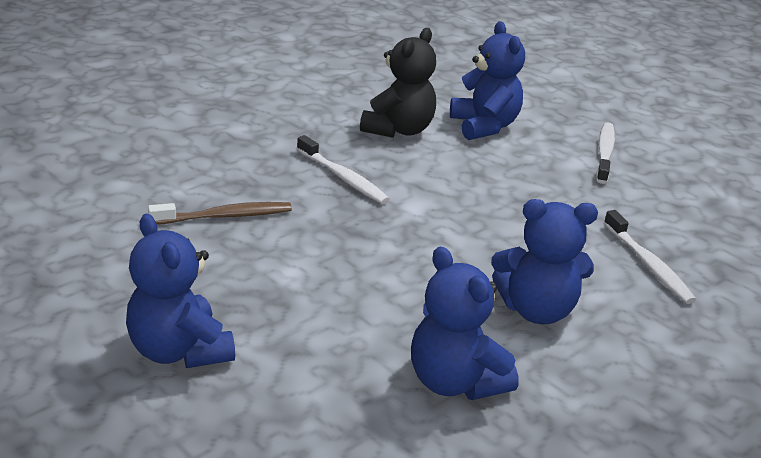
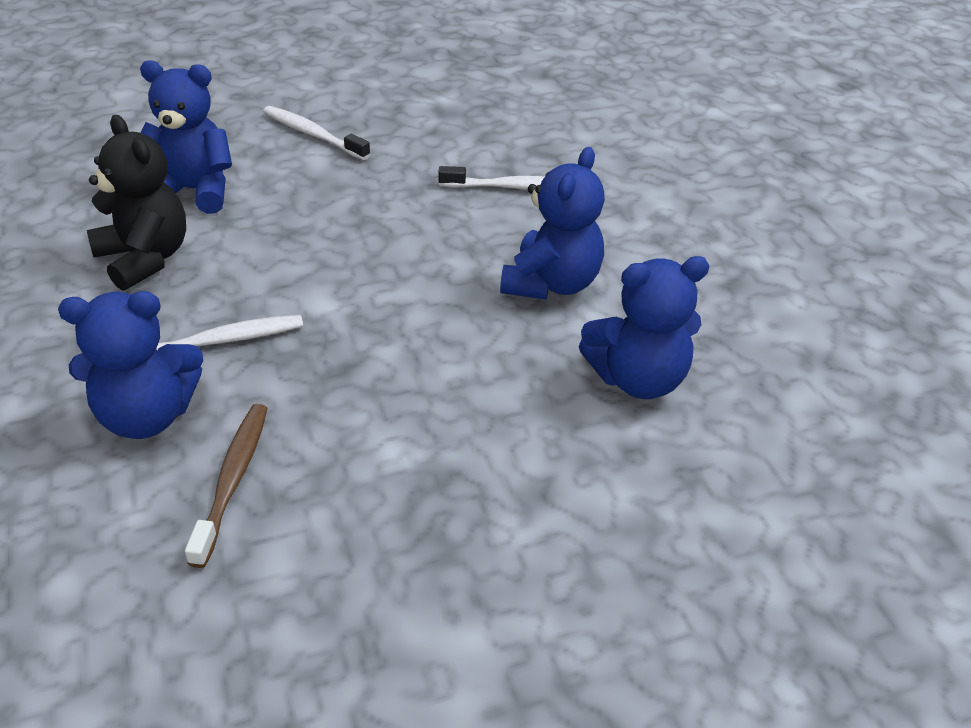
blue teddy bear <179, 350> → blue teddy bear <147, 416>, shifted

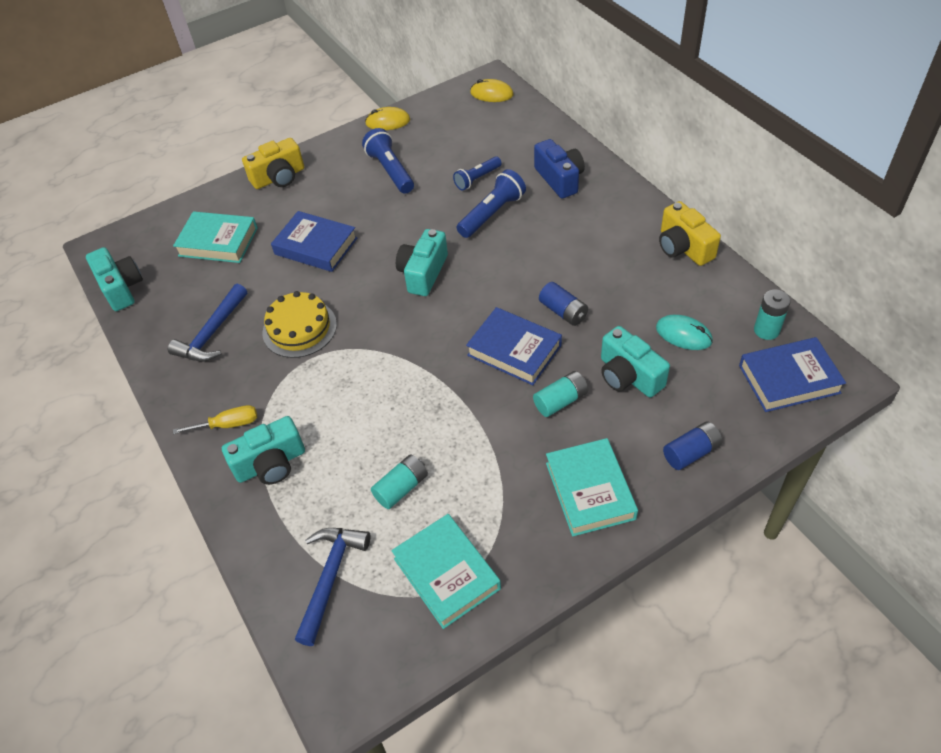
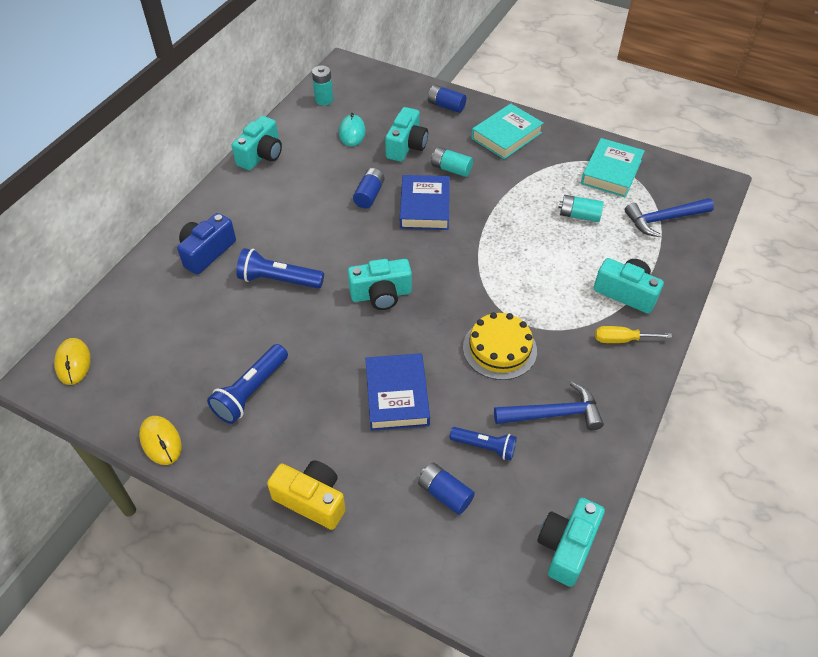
blue book <789, 379> → -
blue flashlight <477, 179> → blue flashlight <484, 447>, shifted
turquoise book <218, 242> → blue battery <445, 493>
yellow camera <683, 247> → turquoise camera <261, 155>
yellow screwdriver <228, 424> → yellow screwdriver <621, 340>, 45 degrees counterclockwise

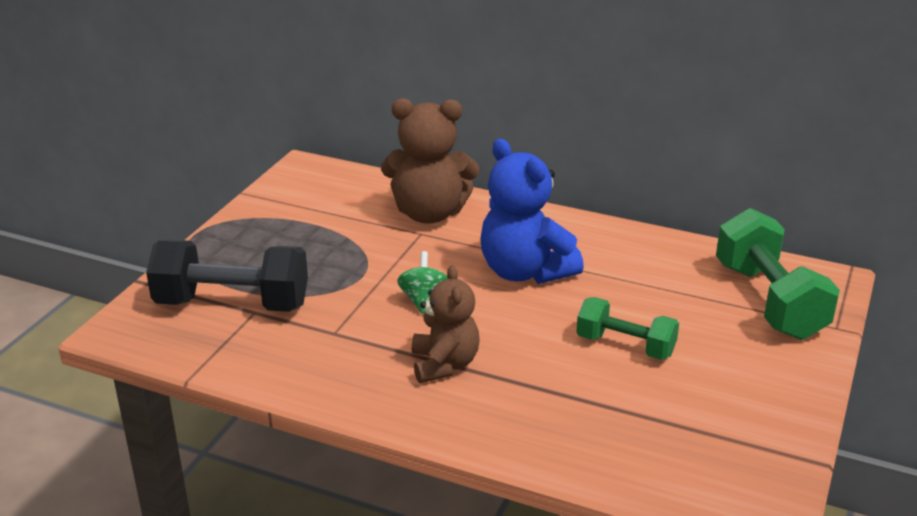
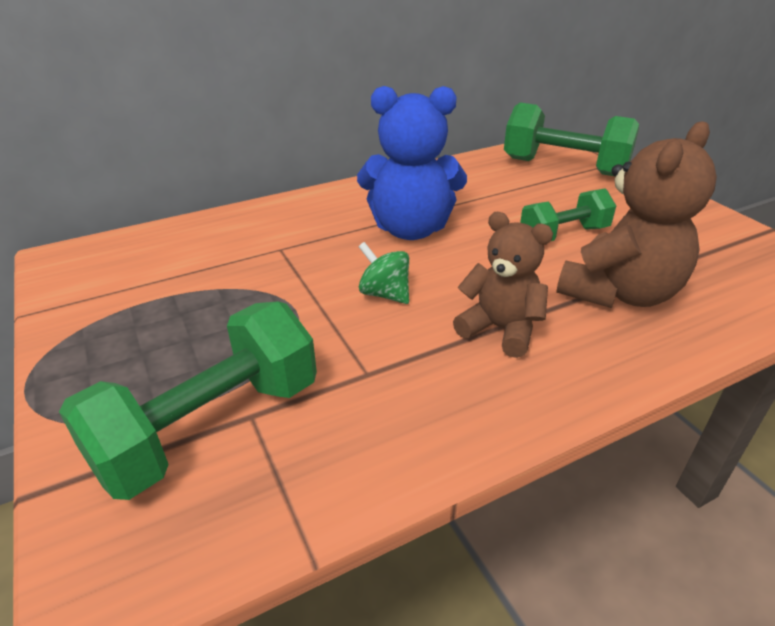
brown teddy bear <429, 213> → brown teddy bear <619, 293>, shifted
black dumbbell <232, 304> → green dumbbell <210, 427>

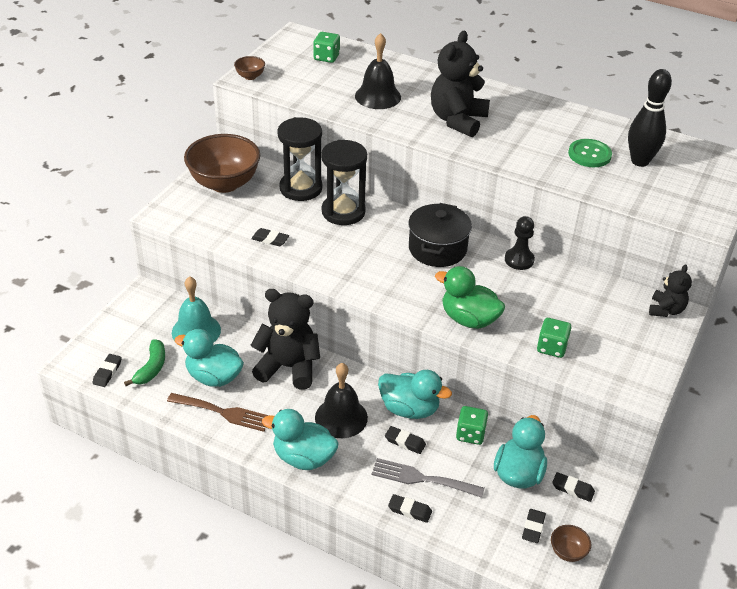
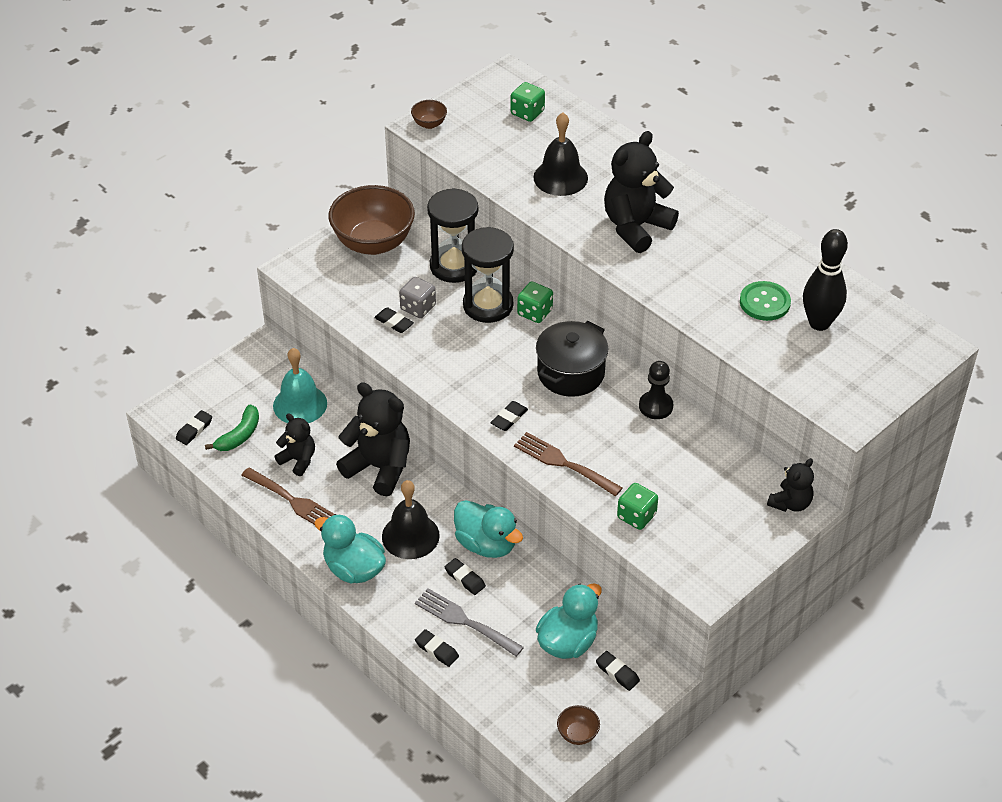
- → grey dice <418, 307>
green dice <470, 434> → green dice <534, 312>, shifted
black eraser <533, 528> → black eraser <509, 418>, shifted
turquoise duck <214, 377> → black teddy bear <298, 460>
green duck <469, 319> → brown fork <563, 463>

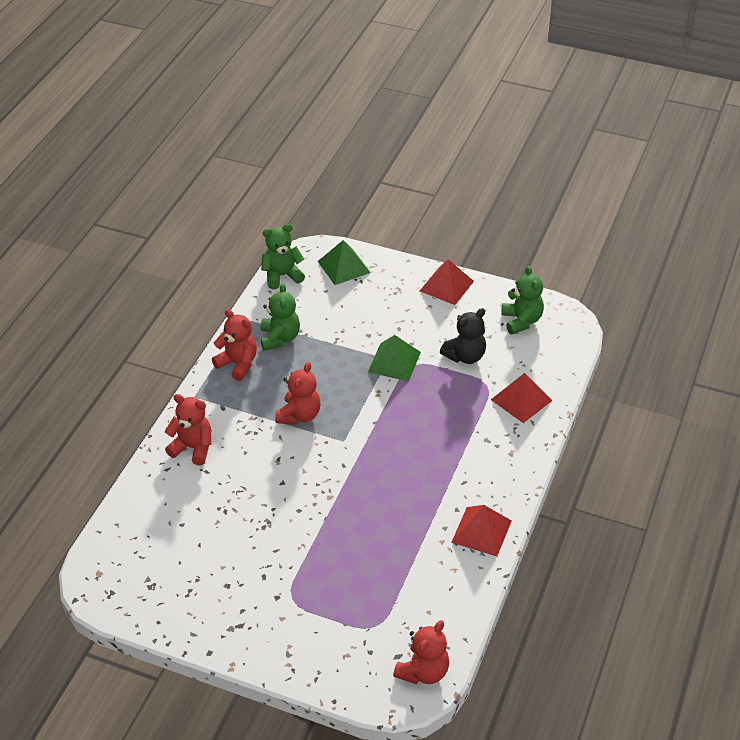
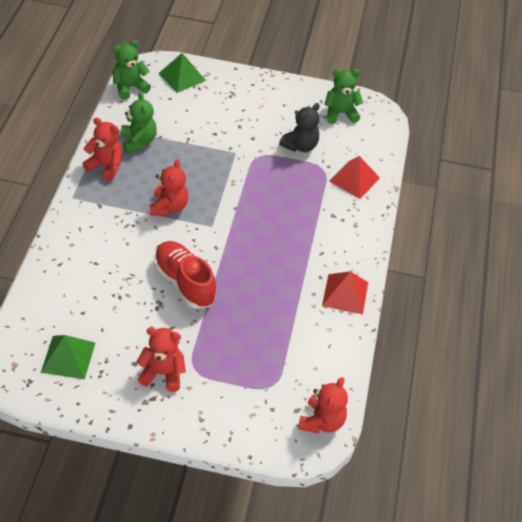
red pyramid <446, 286> → -
- → red shoe <184, 282>
red teddy bear <193, 448> → red teddy bear <162, 373>, shifted
green pyramid <394, 362> → green pyramid <68, 357>, shifted
green teddy bear <521, 321> → green teddy bear <340, 113>, 75 degrees counterclockwise

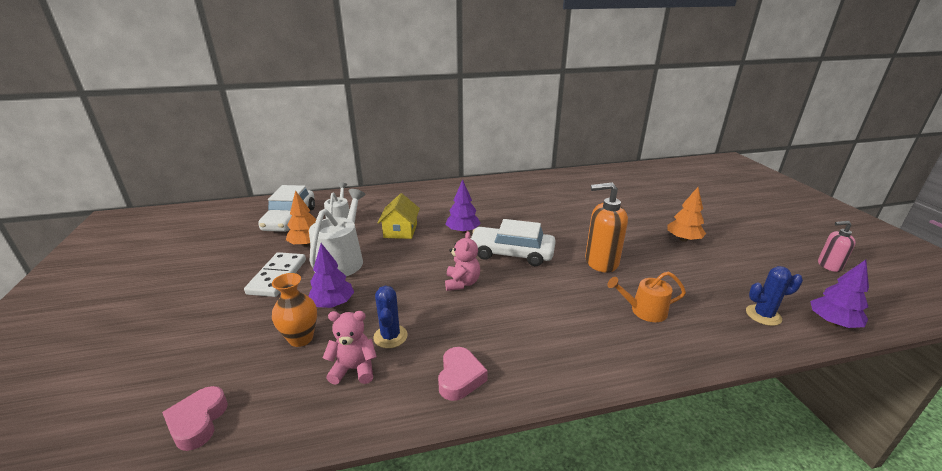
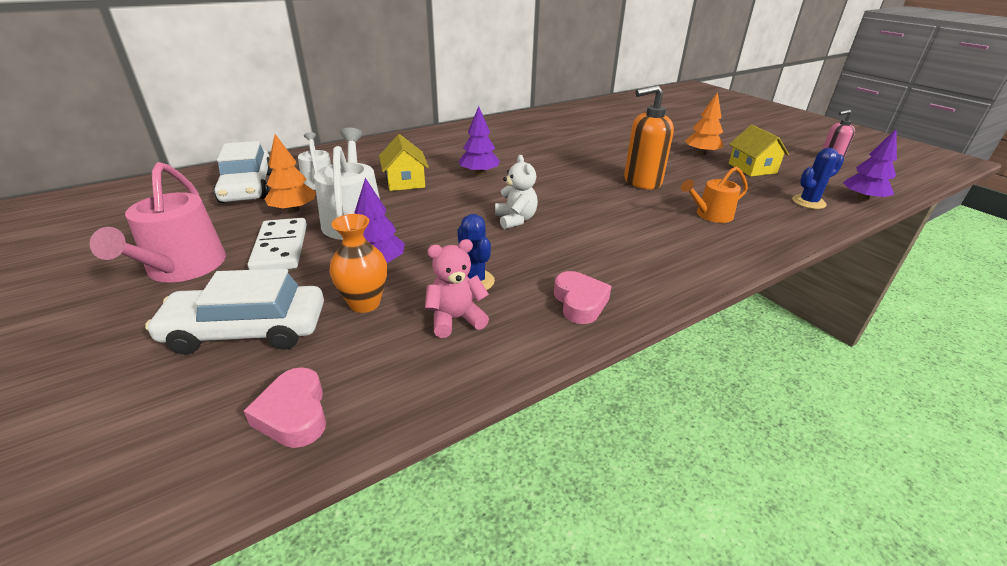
- → pink watering can <182, 268>
- → yellow house <752, 168>
white car <511, 253> → white car <247, 330>, shifted
pink teddy bear <462, 283> → white teddy bear <515, 220>

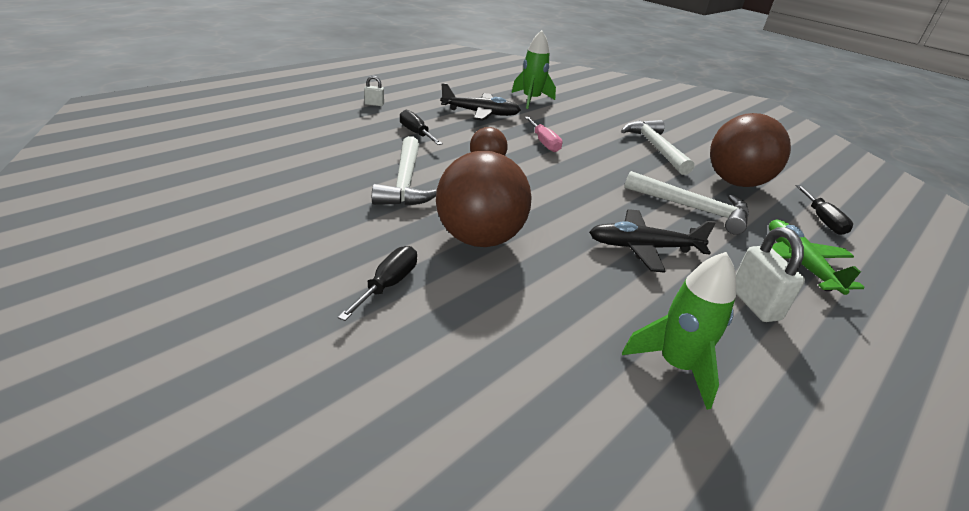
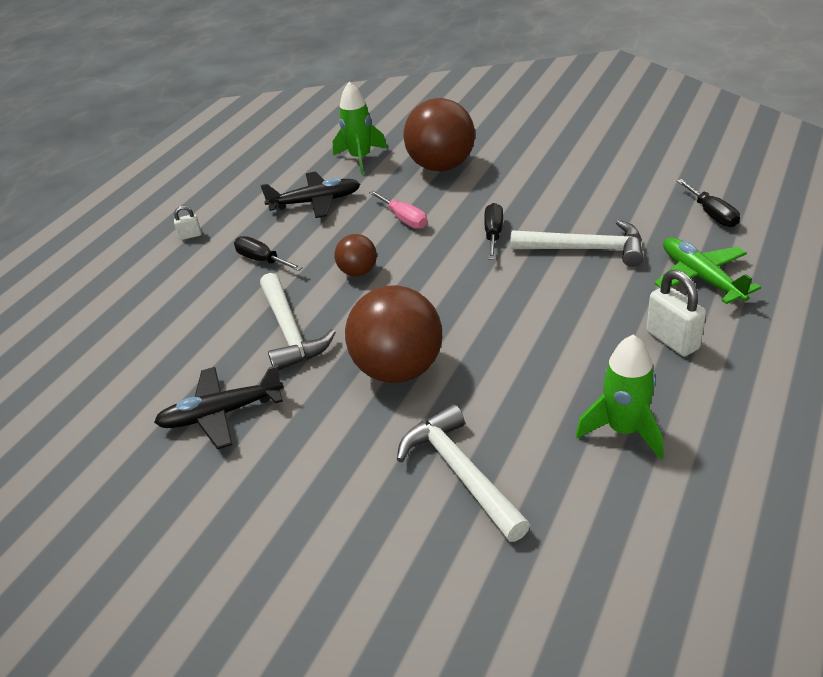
black screwdriver <388, 285> → black screwdriver <493, 234>, shifted
black plane <644, 248> → black plane <222, 413>, shifted
white hammer <655, 148> → white hammer <460, 473>, shifted
brown ball <735, 182> → brown ball <441, 166>, shifted

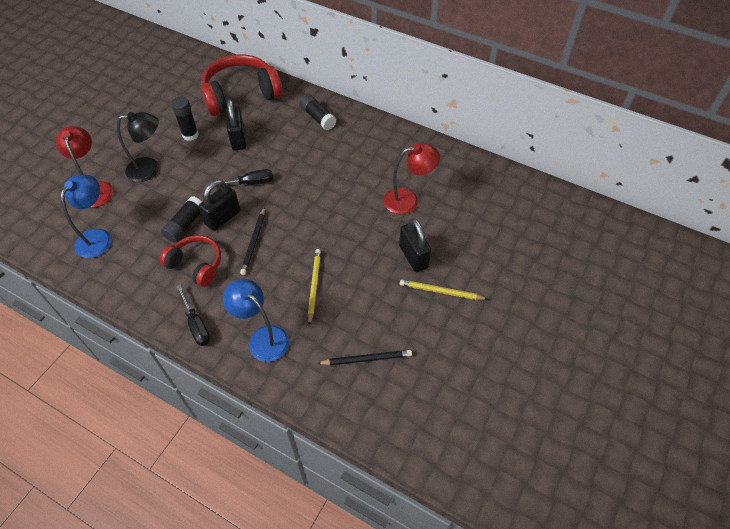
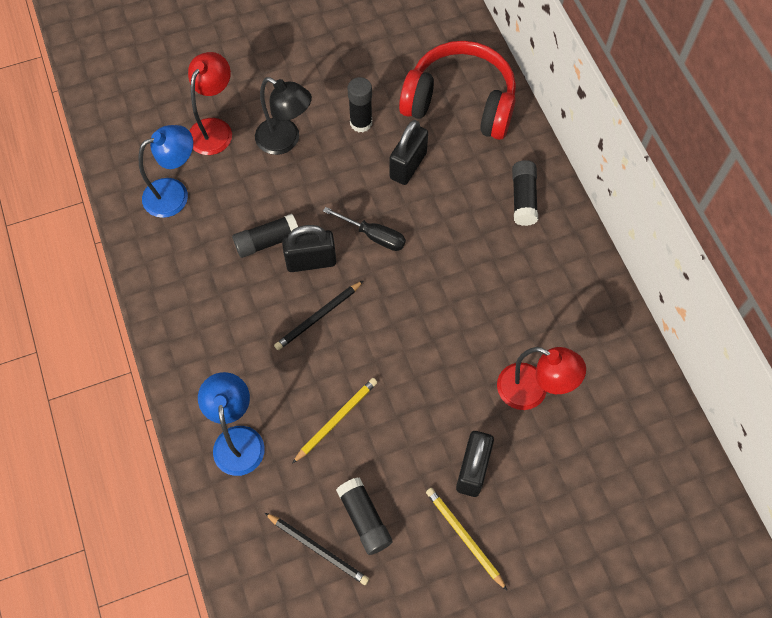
red headphones <196, 265> → -
black screwdriver <196, 325> → -
- → black glue stick <364, 519>

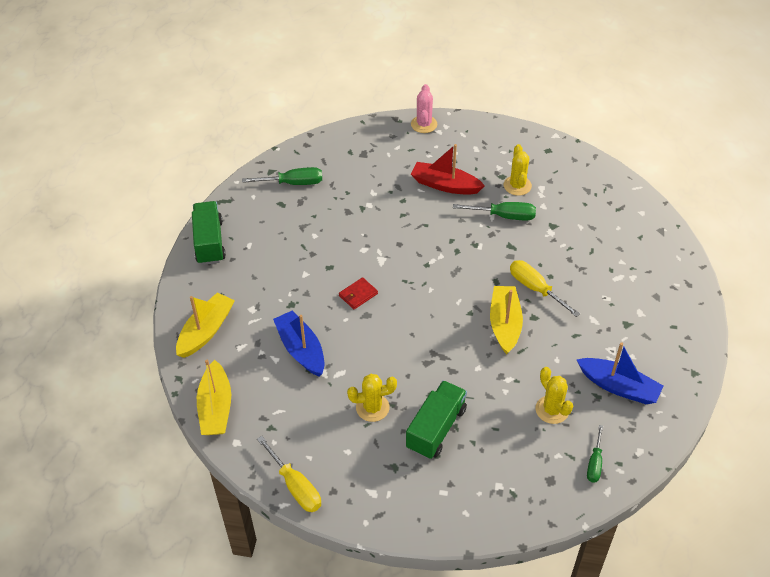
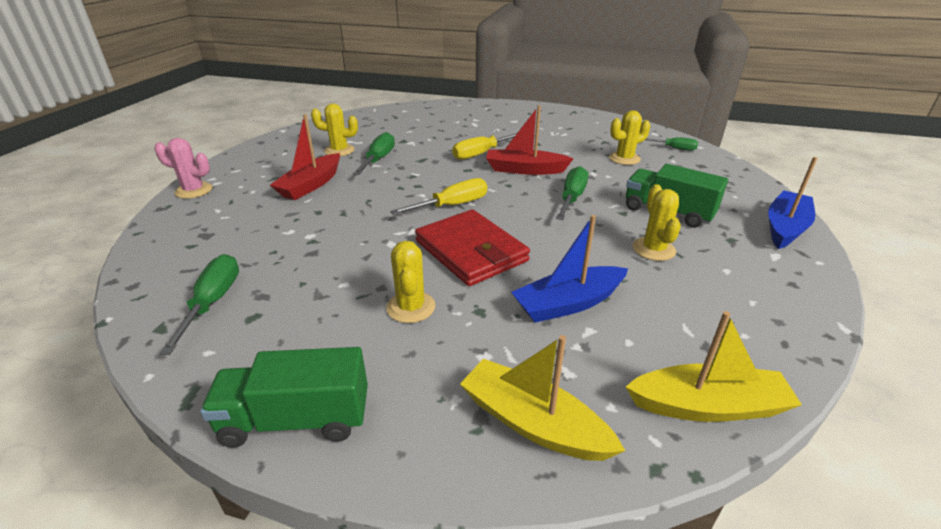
- → yellow cactus <411, 307>
- → green screwdriver <571, 198>
yellow screwdriver <295, 486> → yellow screwdriver <452, 205>, shifted
blue boat <618, 387> → blue boat <785, 227>, shifted
yellow boat <505, 324> → red boat <525, 170>
red wallet <358, 295> → red wallet <471, 251>, x2.22

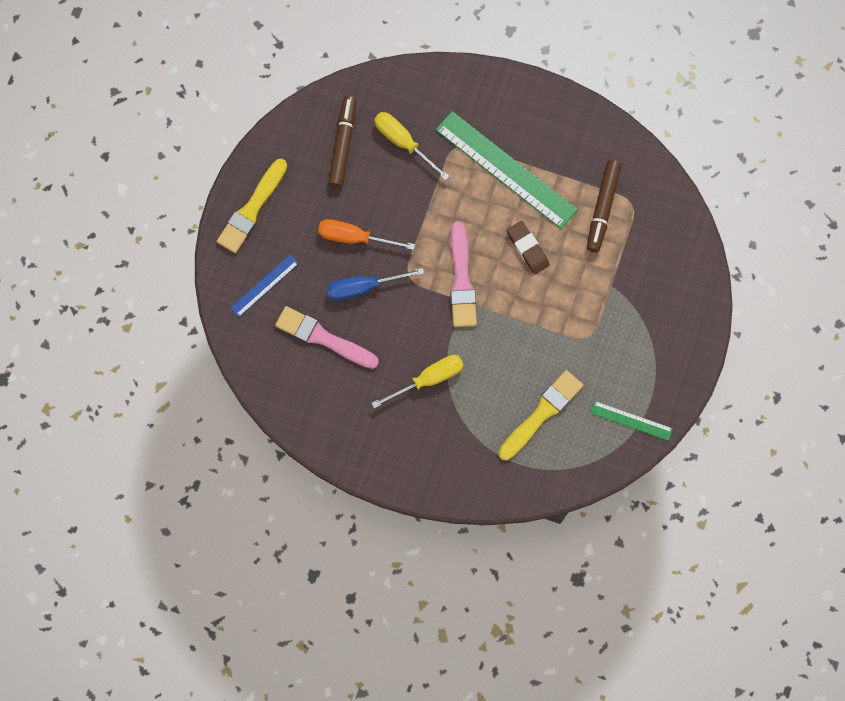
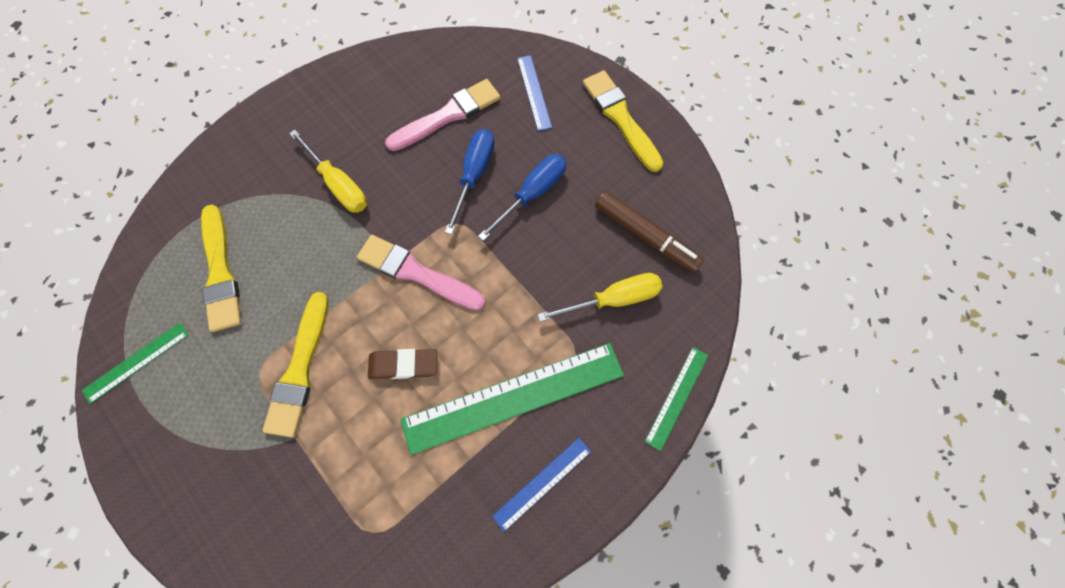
brown marker <602, 208> → -
- → yellow brush <300, 369>
- → blue ruler <542, 483>
- → green ruler <677, 397>
orange screwdriver <354, 237> → blue screwdriver <532, 193>
yellow screwdriver <428, 379> → yellow screwdriver <339, 185>, 45 degrees counterclockwise

